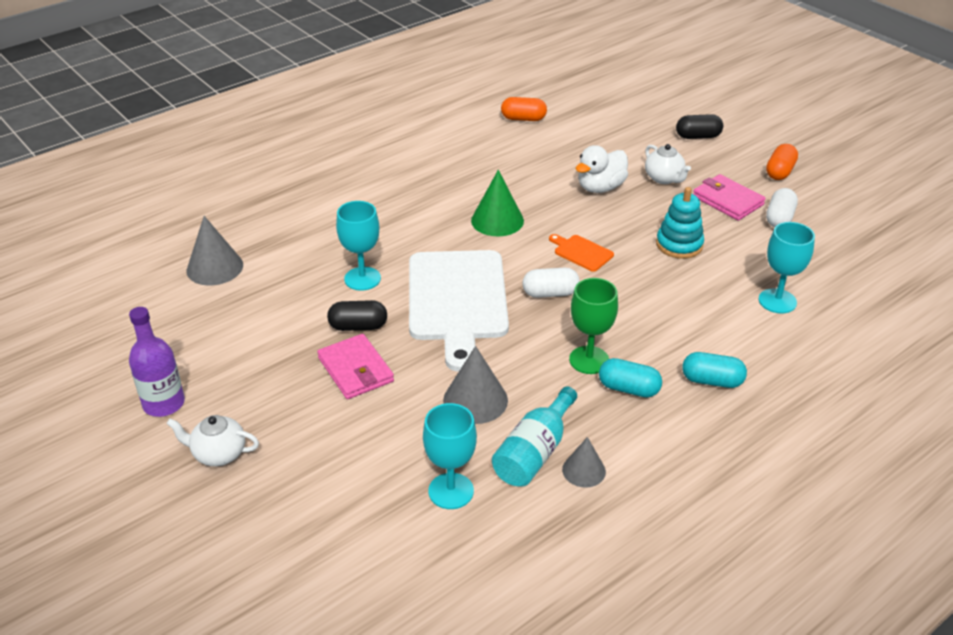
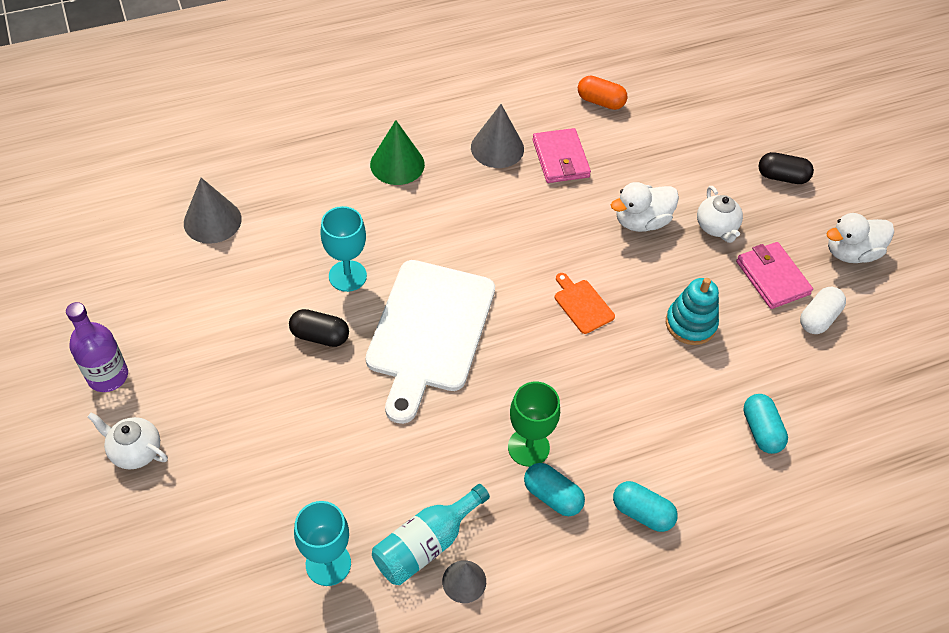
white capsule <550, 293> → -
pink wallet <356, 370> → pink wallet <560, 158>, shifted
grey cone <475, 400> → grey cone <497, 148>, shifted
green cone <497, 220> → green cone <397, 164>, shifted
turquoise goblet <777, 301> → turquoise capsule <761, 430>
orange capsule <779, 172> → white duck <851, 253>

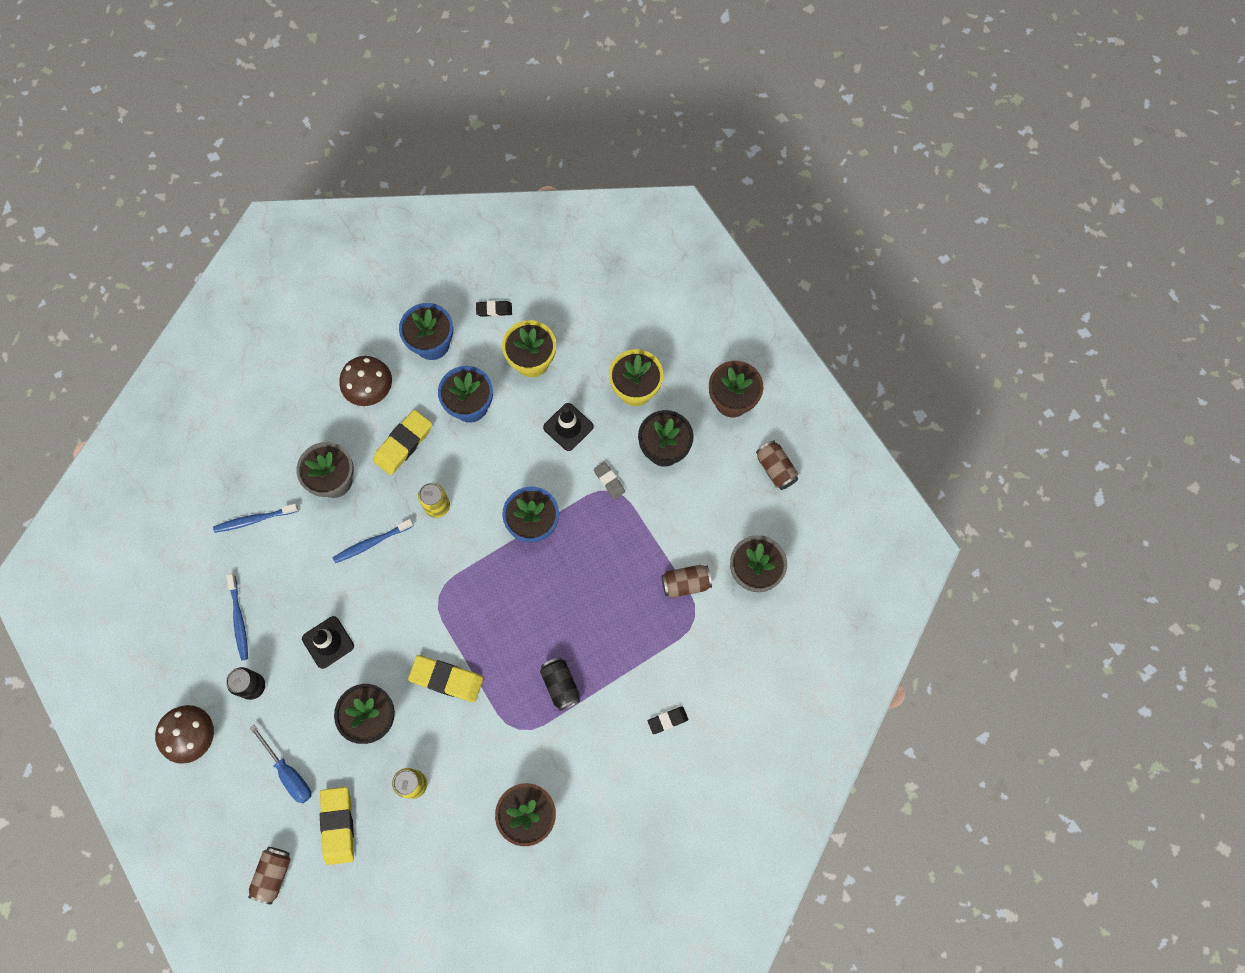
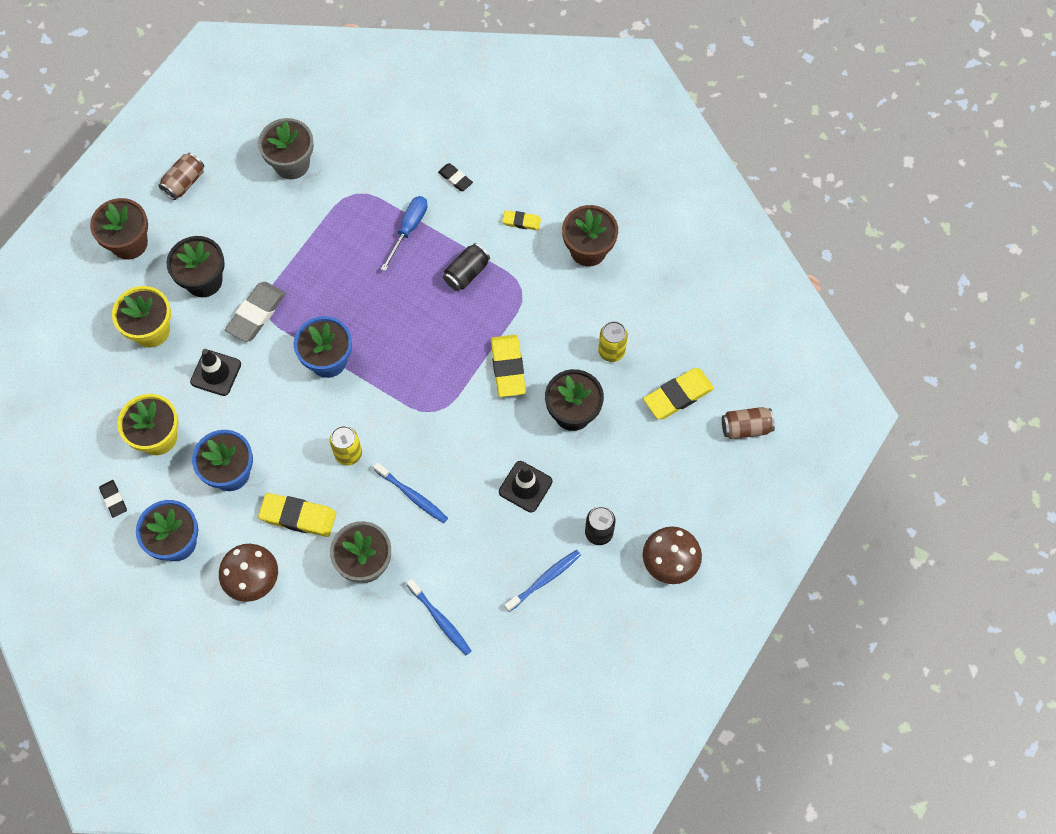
brown can <685, 583> → -
- → yellow eraser <521, 222>
blue screwdriver <288, 773> → blue screwdriver <409, 229>, shifted
grey eraser <609, 481> → grey eraser <256, 314>, x1.81

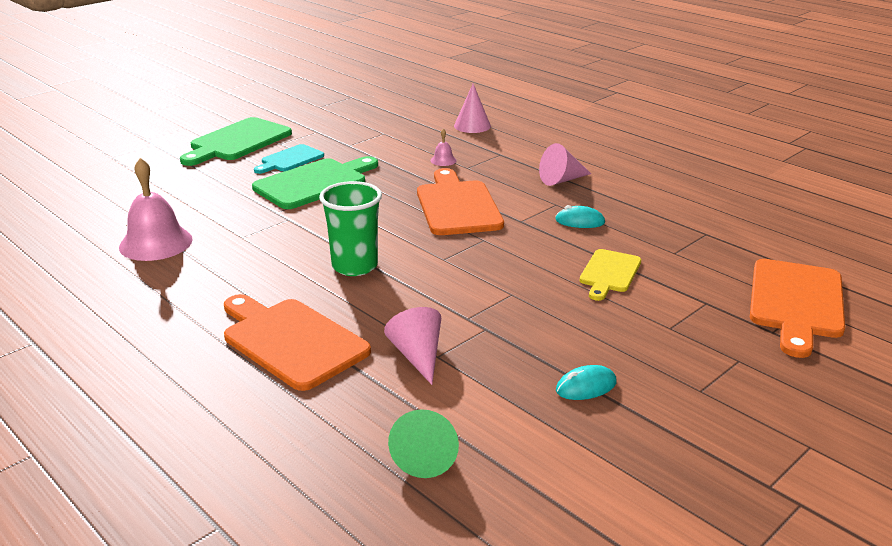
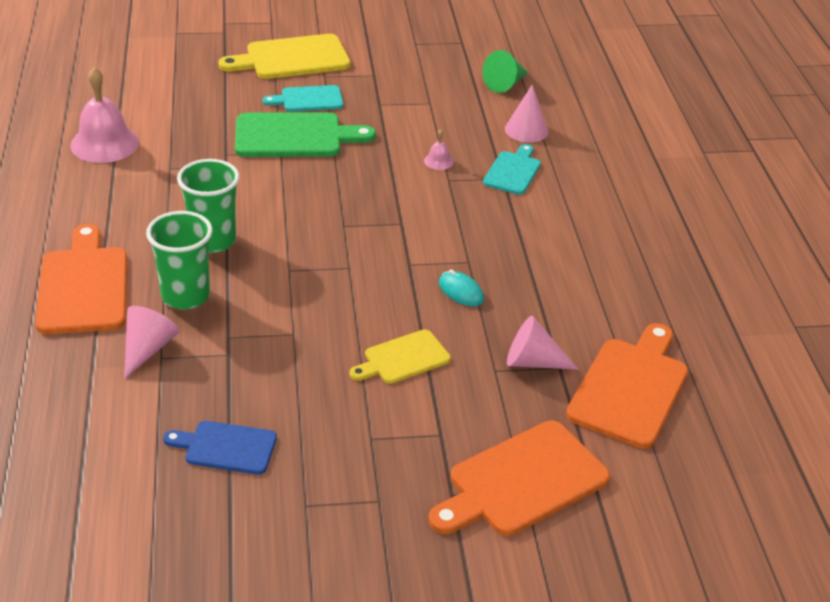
- → green cup <185, 296>
- → turquoise cutting board <513, 171>
green cone <426, 455> → green cone <505, 84>, shifted
orange cutting board <457, 206> → orange cutting board <630, 388>, shifted
pink cone <561, 180> → pink cone <532, 362>, shifted
turquoise mouse <586, 386> → blue cutting board <226, 447>
green cutting board <238, 141> → yellow cutting board <292, 58>

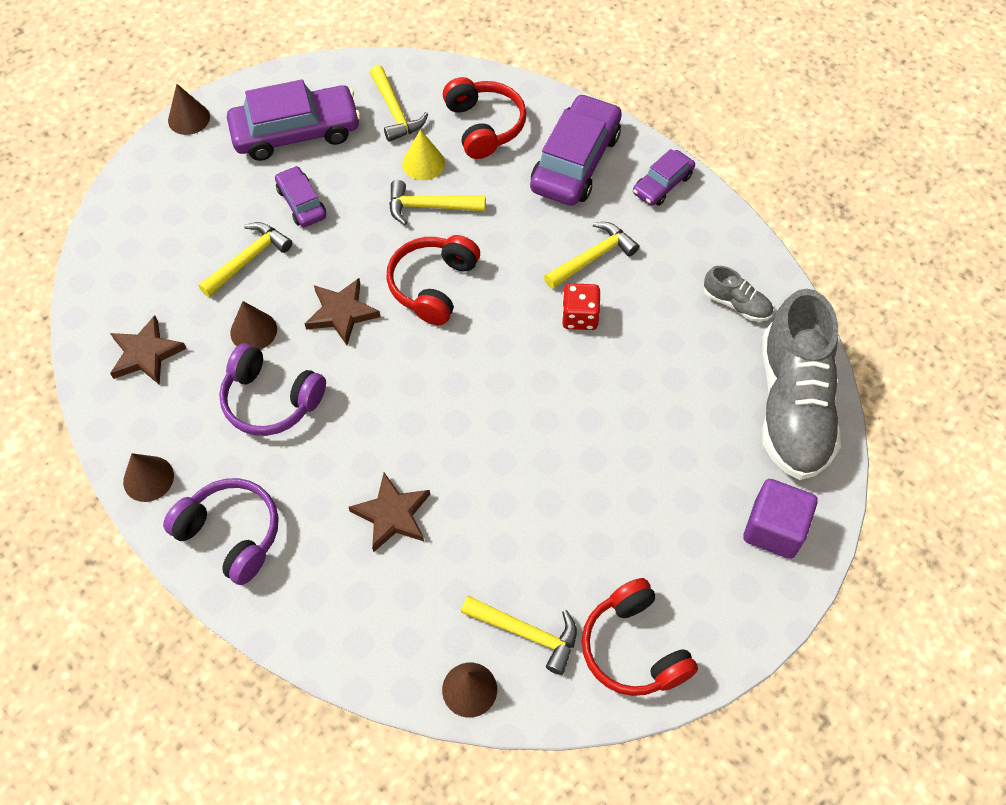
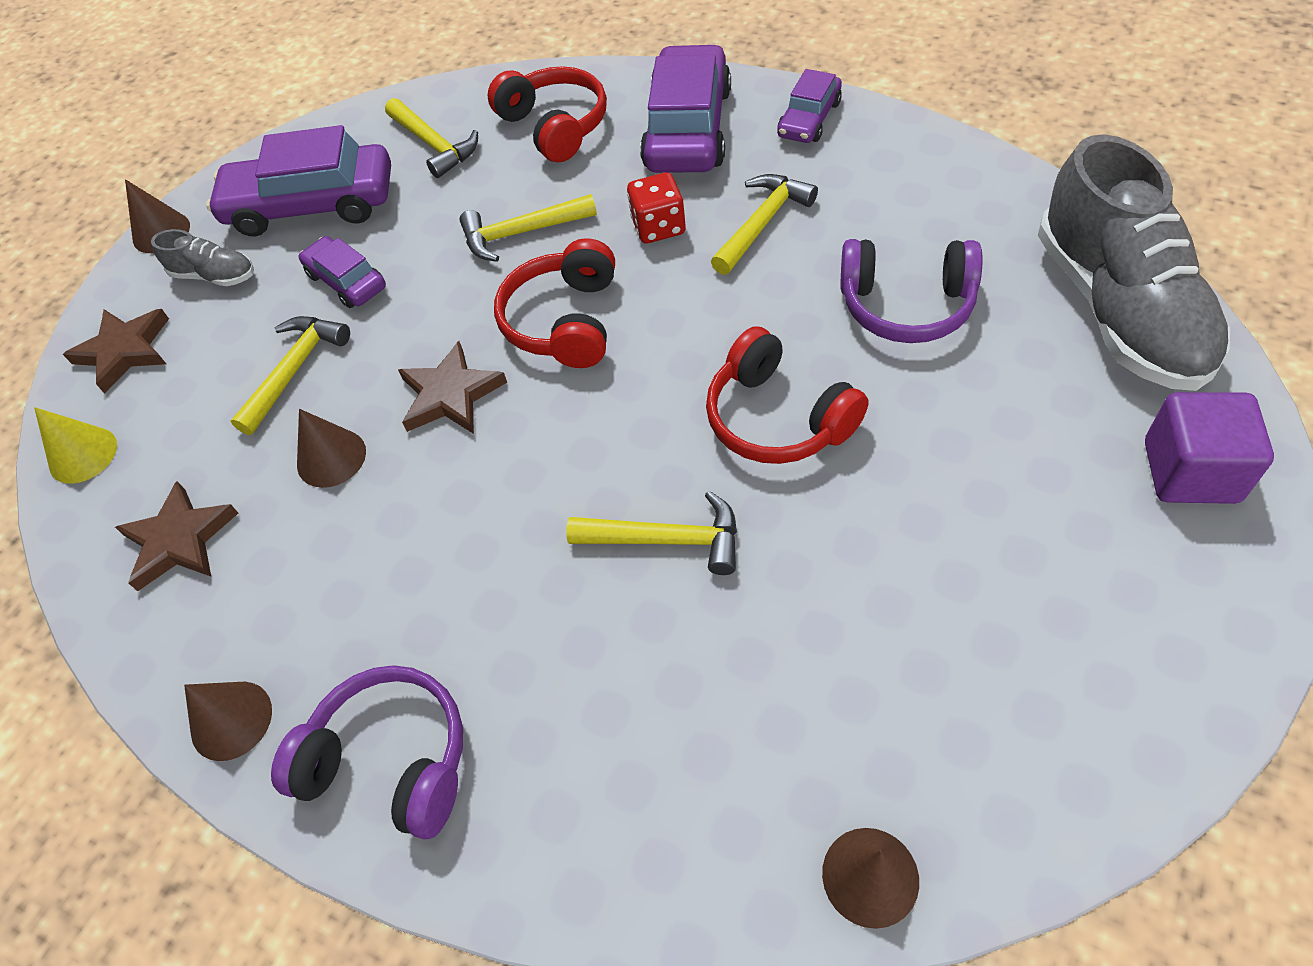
purple headphones <271, 400> → purple headphones <906, 305>, shifted
brown star <392, 514> → brown star <124, 351>, shifted
yellow cone <423, 163> → yellow cone <83, 455>, shifted
yellow hammer <526, 633> → yellow hammer <666, 539>, shifted
red dice <579, 317> → red dice <658, 227>, shifted
red headphones <633, 648> → red headphones <778, 418>, shifted
grey shoe <736, 304> → grey shoe <215, 276>, shifted
purple car <296, 132> → purple car <312, 205>, 150 degrees counterclockwise

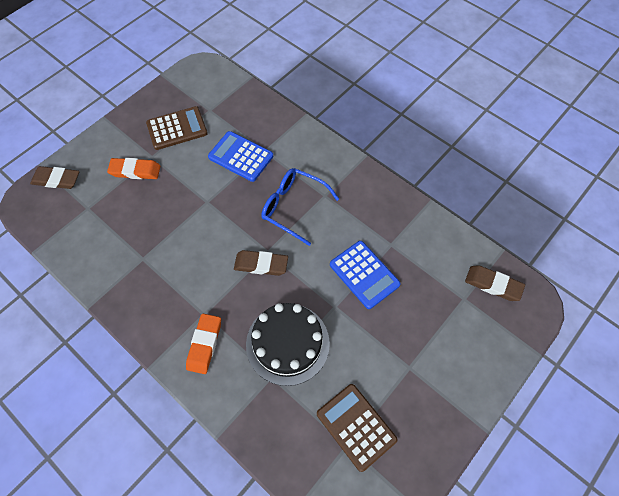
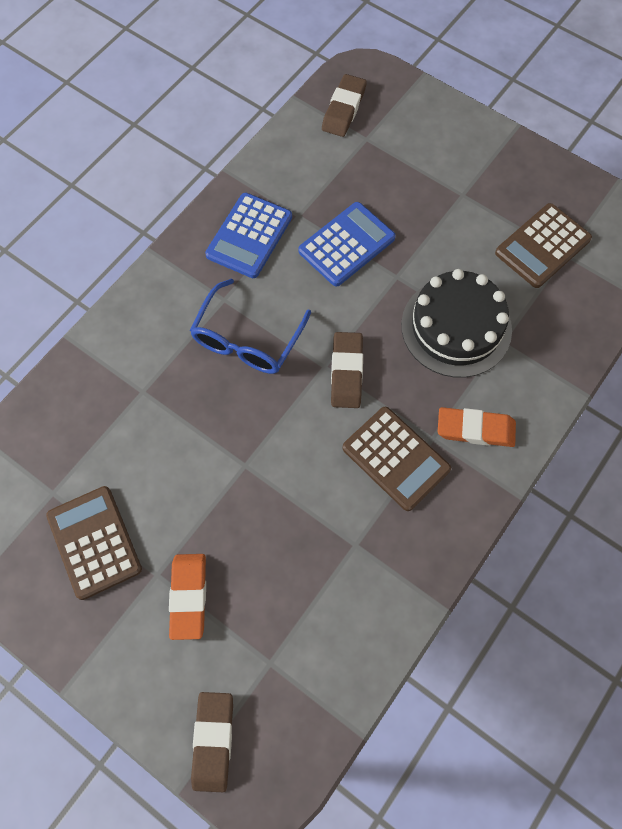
- → brown calculator <396, 458>
blue calculator <241, 157> → blue calculator <249, 236>, shifted

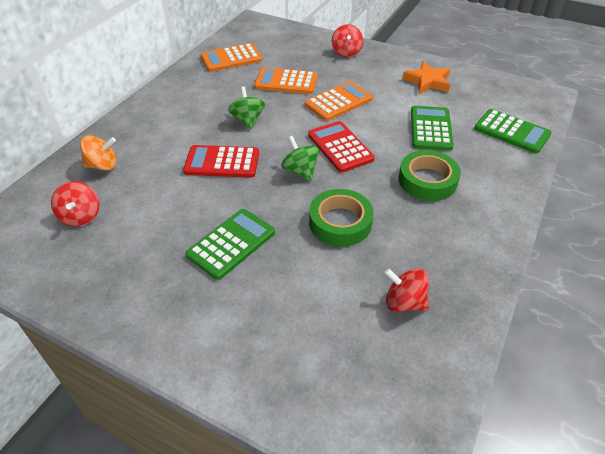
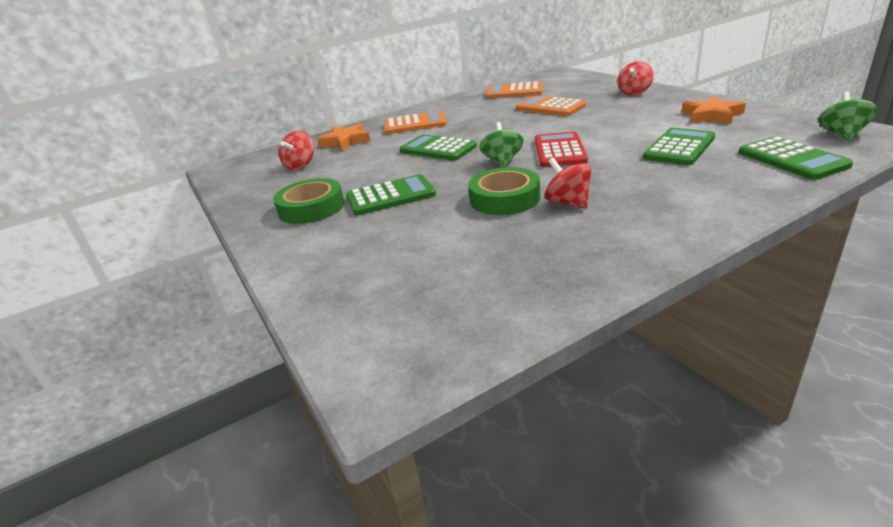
green spinning top <247, 120> → green spinning top <842, 135>, shifted
orange calculator <338, 102> → orange calculator <415, 124>, shifted
red spinning top <404, 302> → red spinning top <568, 202>, shifted
green tape <427, 180> → green tape <311, 208>, shifted
orange spinning top <103, 166> → orange star <345, 141>
red calculator <222, 162> → green calculator <438, 149>

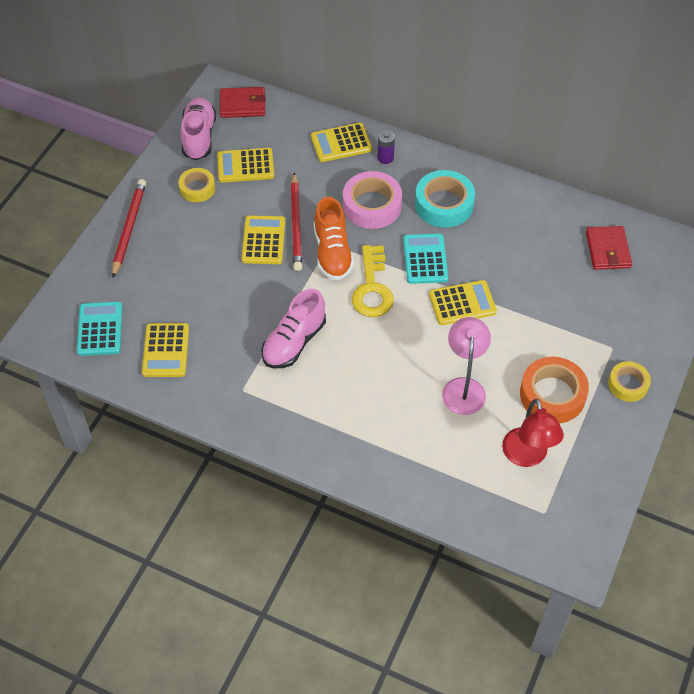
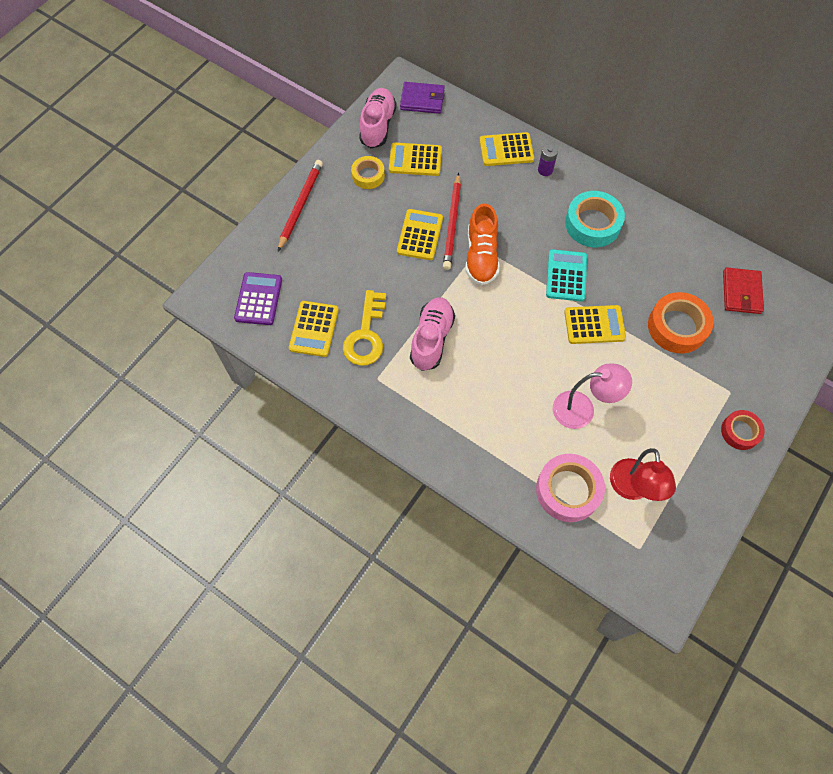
pink tape <372, 205> → pink tape <568, 490>, shifted
yellow key <372, 288> → yellow key <366, 335>, shifted
orange tape <552, 395> → orange tape <677, 327>, shifted
turquoise calculator <100, 329> → purple calculator <258, 299>
red wallet <242, 104> → purple wallet <422, 100>
yellow tape <628, 384> → red tape <740, 432>
pink shoe <294, 342> → pink shoe <432, 339>, 150 degrees clockwise
pink lamp <463, 387> → pink lamp <582, 409>, 75 degrees clockwise

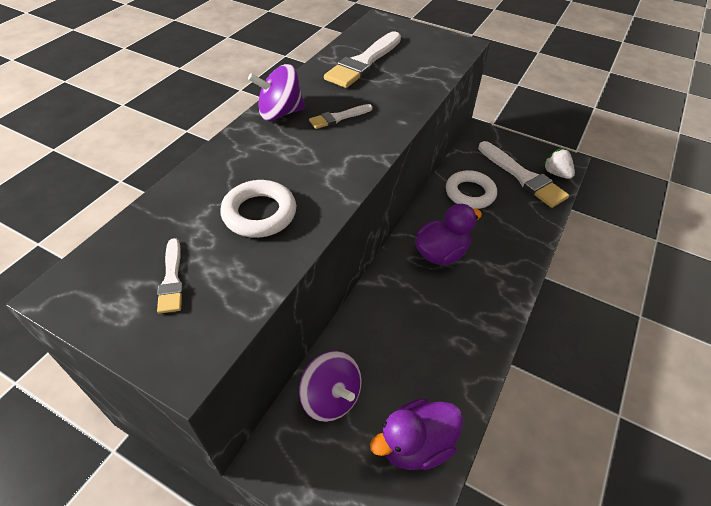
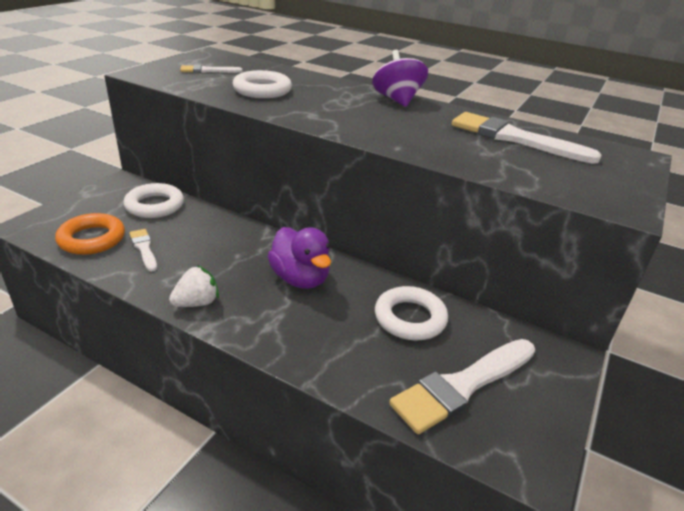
white brush <338, 117> → white brush <144, 248>, shifted
white strawberry <556, 173> → white strawberry <197, 303>, shifted
purple spinning top <331, 397> → white ring <155, 205>
purple duck <415, 444> → orange ring <92, 239>

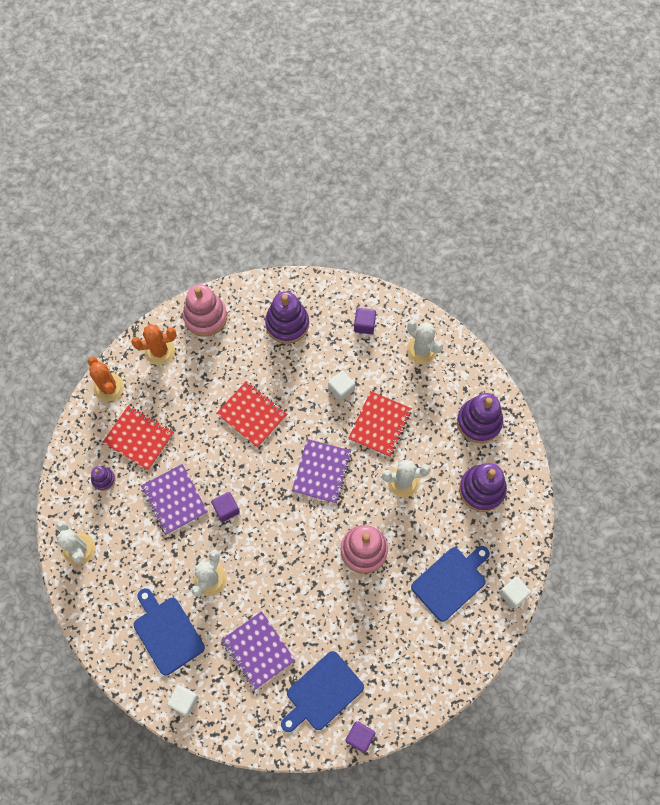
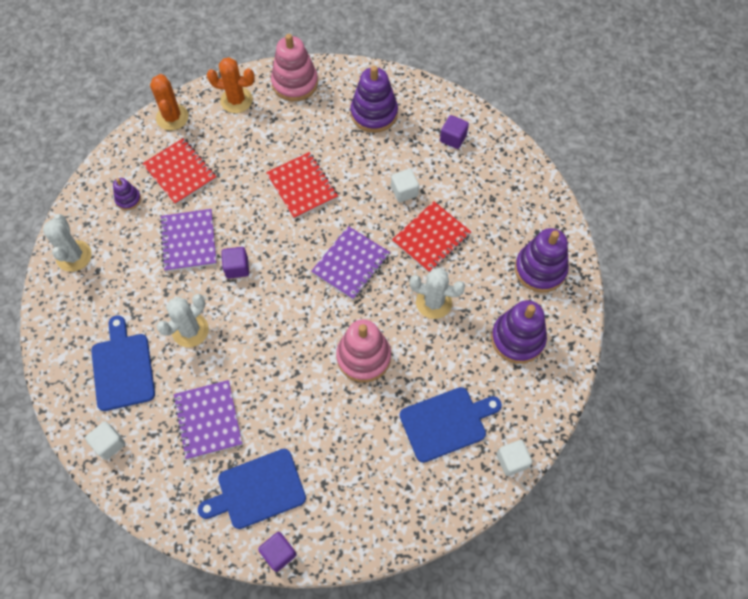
white cactus <421, 349> → -

